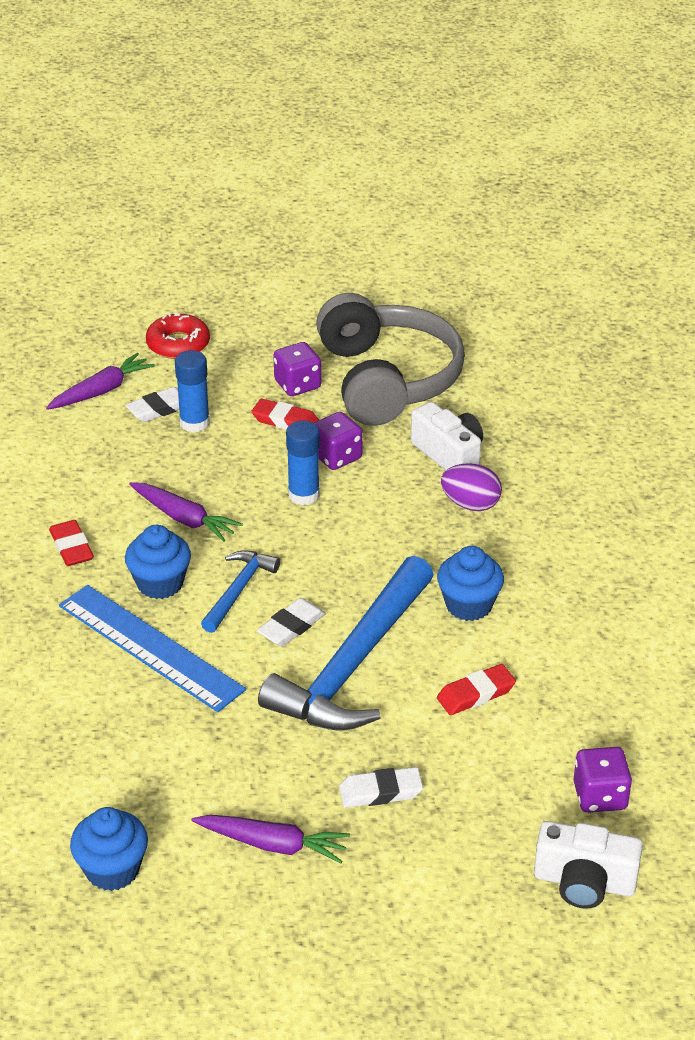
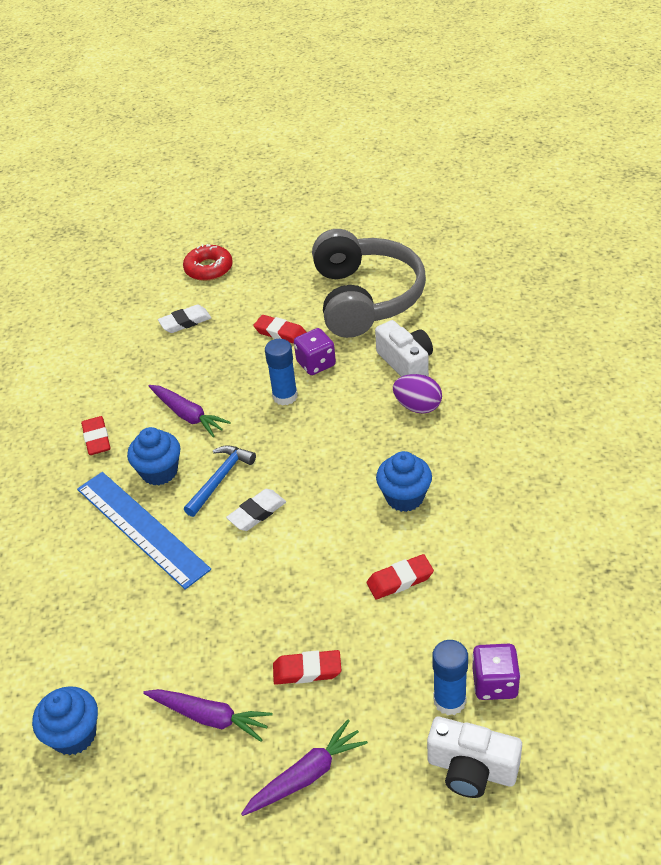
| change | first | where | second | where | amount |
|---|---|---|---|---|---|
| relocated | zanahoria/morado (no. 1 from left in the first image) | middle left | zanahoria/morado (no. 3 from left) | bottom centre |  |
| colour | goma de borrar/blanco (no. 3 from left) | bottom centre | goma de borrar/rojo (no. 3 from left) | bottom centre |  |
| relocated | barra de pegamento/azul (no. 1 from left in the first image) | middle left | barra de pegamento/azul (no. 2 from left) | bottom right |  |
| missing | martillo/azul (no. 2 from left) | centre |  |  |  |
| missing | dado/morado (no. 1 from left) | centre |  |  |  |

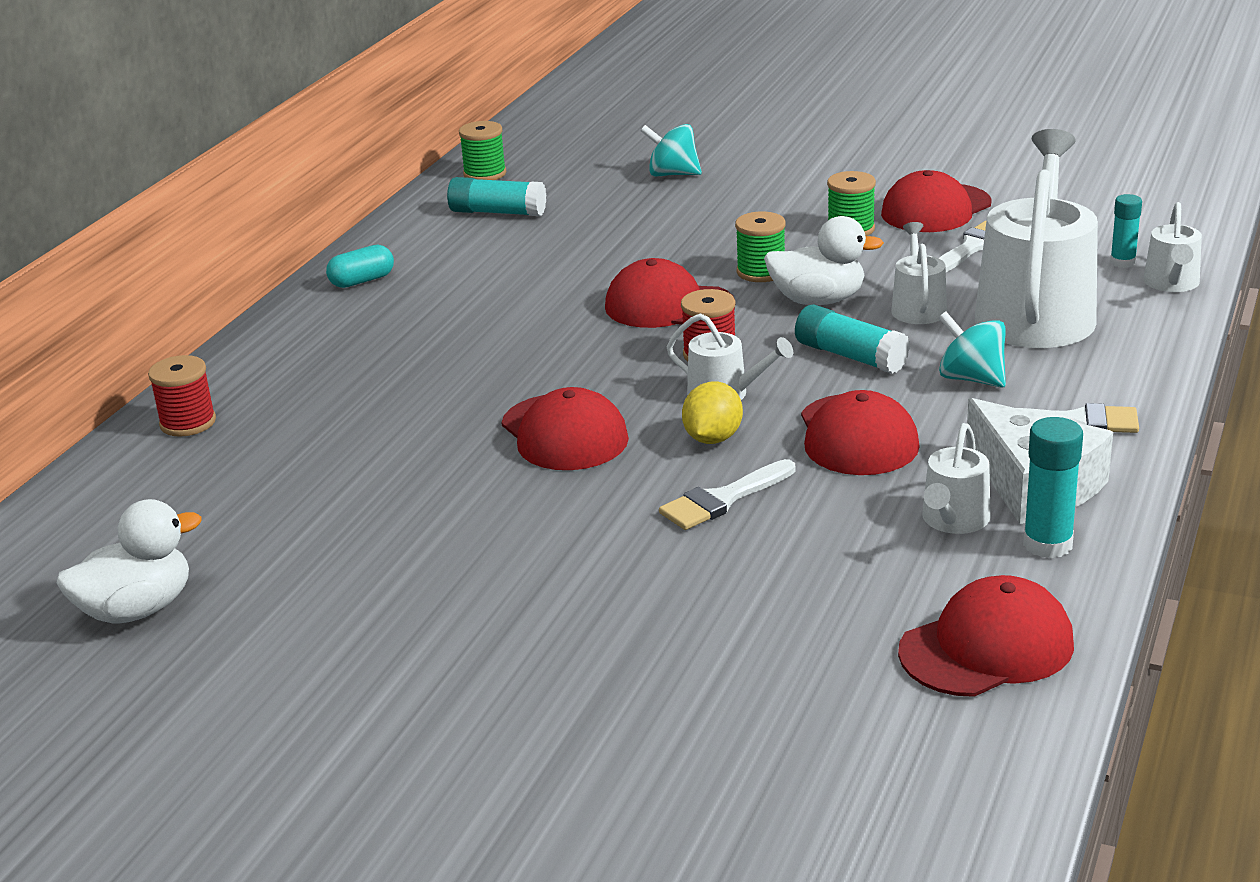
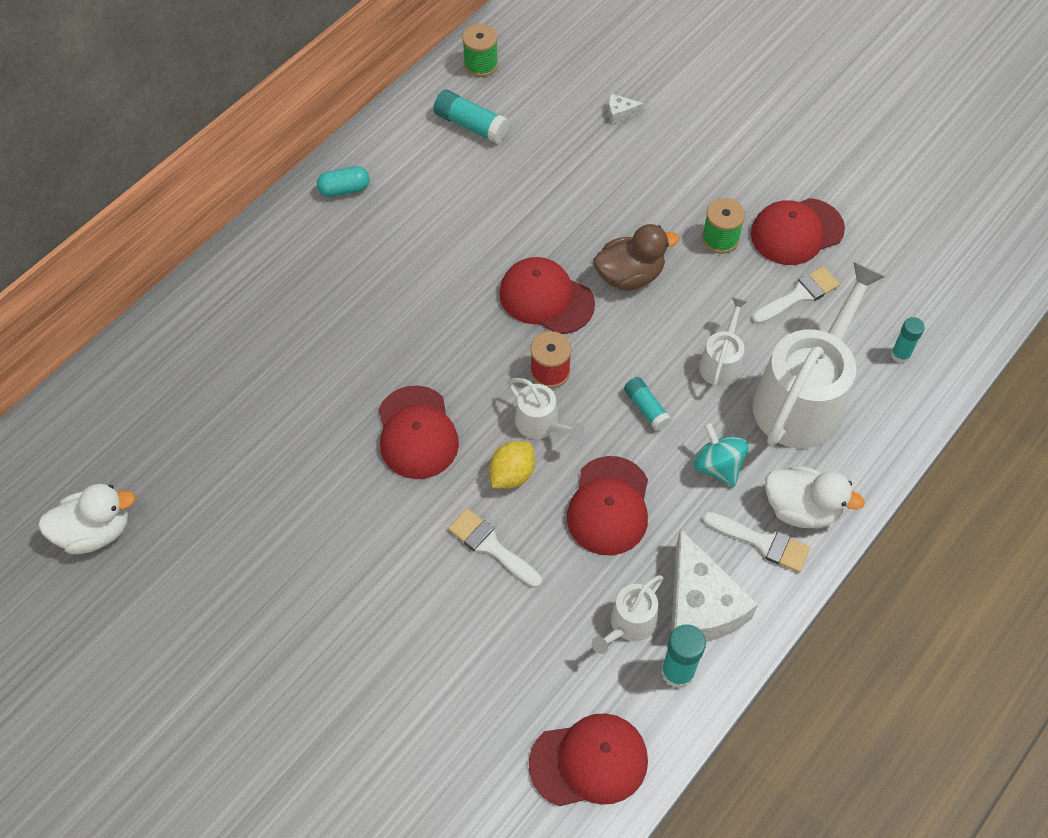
| change | first | where | second | where | amount |
|---|---|---|---|---|---|
| spun | pincel/blanco (no. 1 from left) | centre |  | centre | 60 degrees clockwise |
| exchanged | carrete/verde (no. 2 from left) | top centre | pato/marrón | top centre |  |
| exchanged | peonza/turquesa (no. 1 from left) | top centre | queso/blanco (no. 1 from left) | top centre |  |
| size | barra de pegamento/turquesa (no. 2 from left) | middle right |  | centre | x0.67 |
| relocated | pato/blanco (no. 2 from left) | top centre |  | middle right |  |
| missing | carrete/rojo (no. 1 from left) | middle left |  |  |  |
| missing | regadera/blanco (no. 5 from left) | top right |  |  |  |

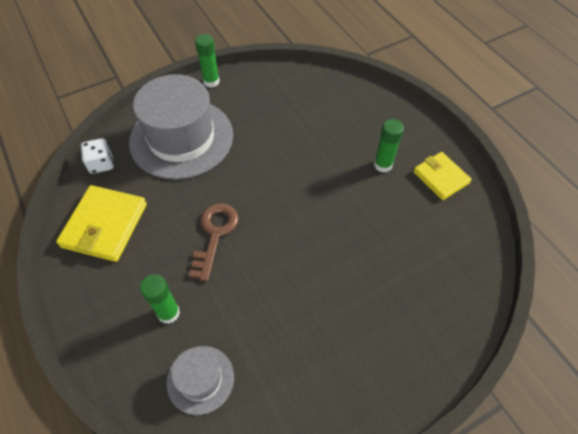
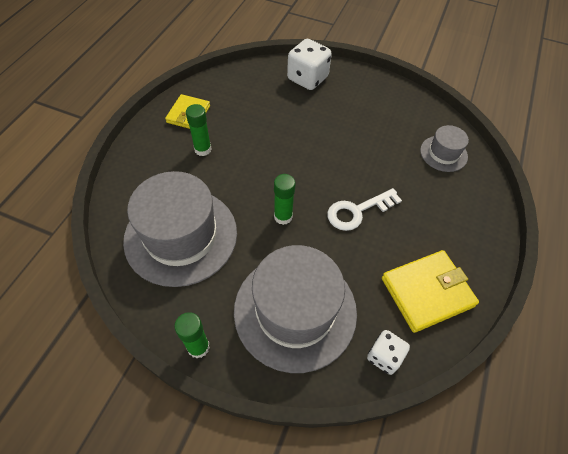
| change | first | where | second | where | amount |
|---|---|---|---|---|---|
| appeared |  |  | sombrero/gris (no. 1 from left) | middle left |  |
| relocated | barra de pegamento/verde (no. 1 from left in the first image) | bottom left | barra de pegamento/verde (no. 3 from left) | centre |  |
| appeared |  |  | dado/blanco (no. 1 from left) | top centre |  |
| colour | llave/marrón | centre | llave/blanco | centre |  |

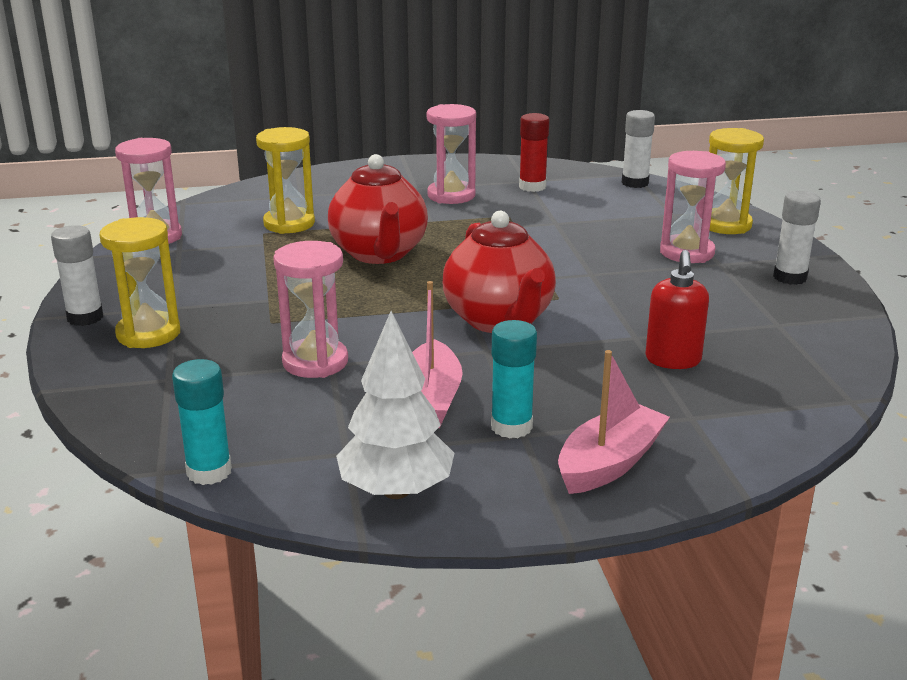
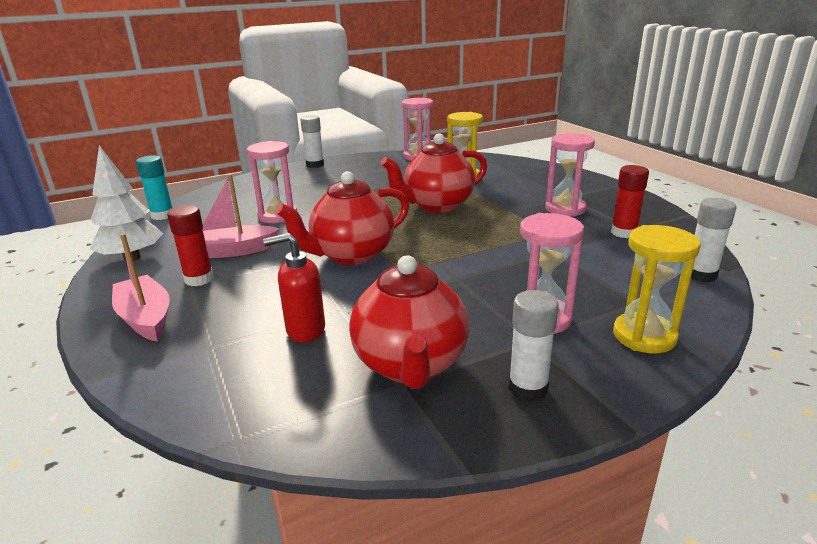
| change | first | where | second | where | amount |
|---|---|---|---|---|---|
| spun | barco/rosa (no. 2 from left in the first image) | middle right | barco/rosa (no. 1 from left) | middle left | 150 degrees counterclockwise |
| colour | barra de pegamento/turquesa (no. 2 from left) | centre | barra de pegamento/rojo (no. 1 from left) | middle left |  |
| appeared |  |  | tetera/rojo (no. 2 from left) | centre |  |
| missing | reloj de arena/amarillo (no. 1 from left) | middle left |  |  |  |

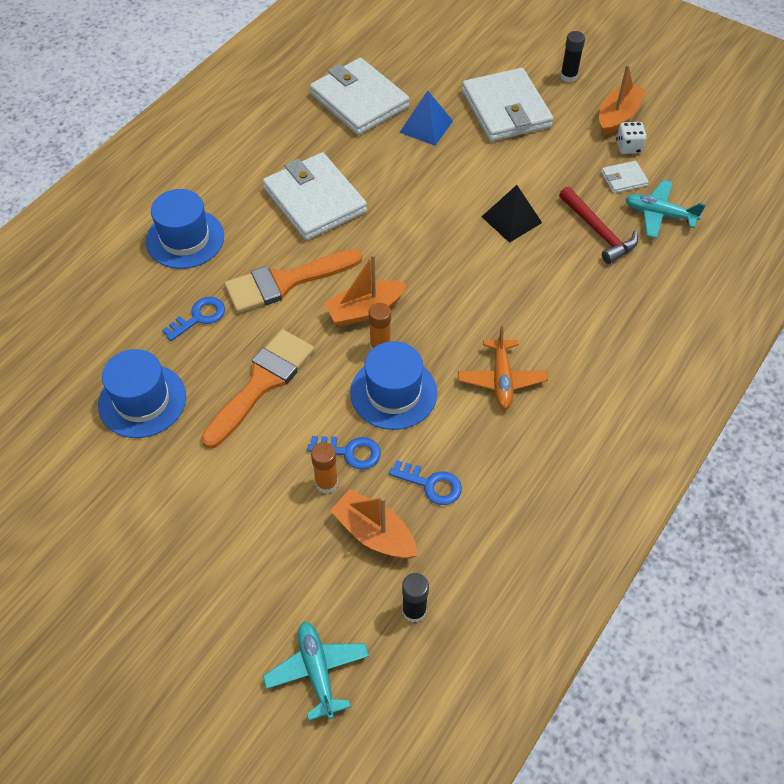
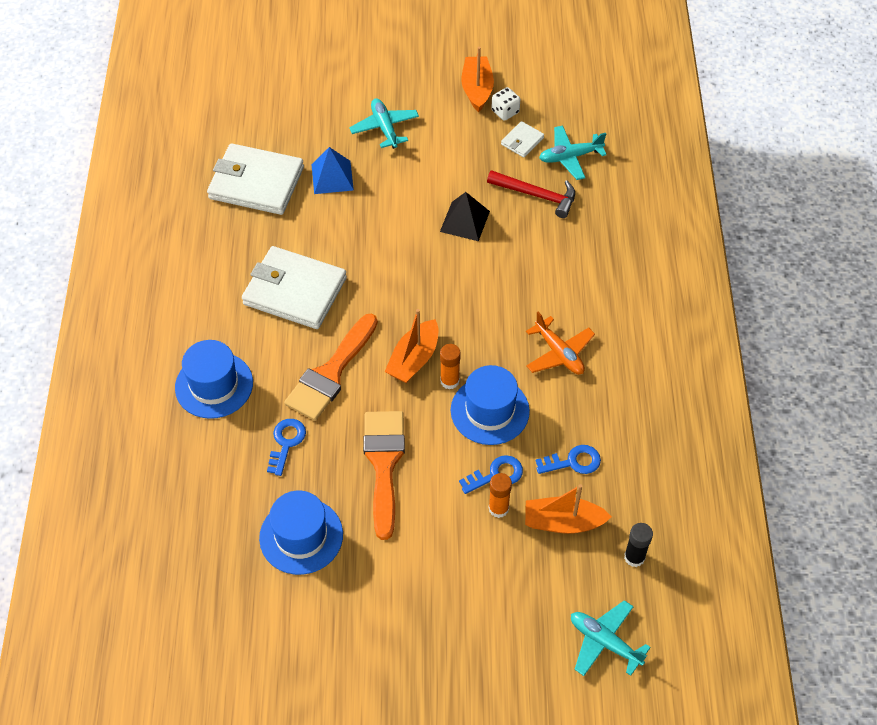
| change | first | where | second | where | amount |
|---|---|---|---|---|---|
| exchanged | cartera/blanco (no. 3 from left) | top centre | avión/turquesa (no. 1 from left) | top centre |  |
| missing | barra de pegamento/negro (no. 2 from left) | top right |  |  |  |

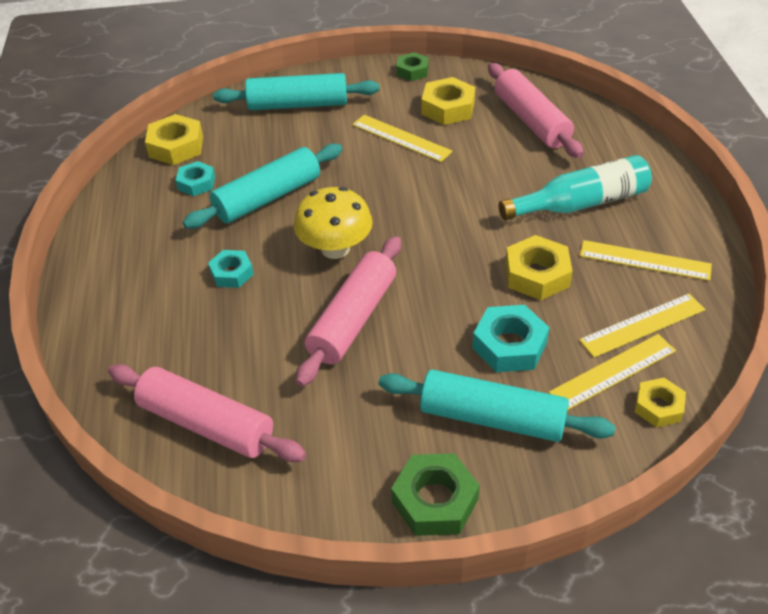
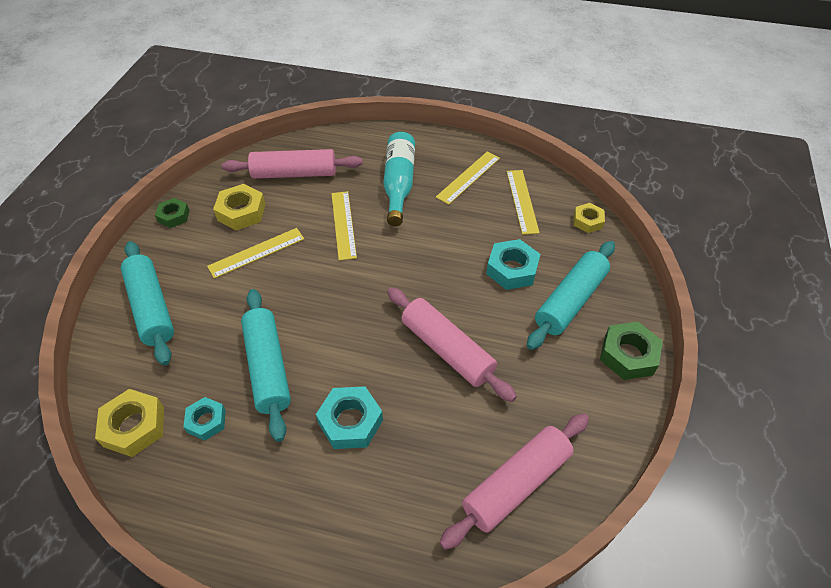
| change | first | where | second | where | amount |
|---|---|---|---|---|---|
| spun | rodillo/turquesa (no. 2 from left in the first image) | top centre | rodillo/turquesa (no. 1 from left) | middle left | 45 degrees counterclockwise |
| size | tuerca/turquesa (no. 2 from left) | middle left |  | bottom centre | x1.56 |
| relocated | regla/amarillo (no. 2 from left) | middle right |  | centre |  |
| missing | seta/amarillo | centre |  |  |  |
| missing | tuerca/amarillo (no. 3 from left) | middle right |  |  |  |

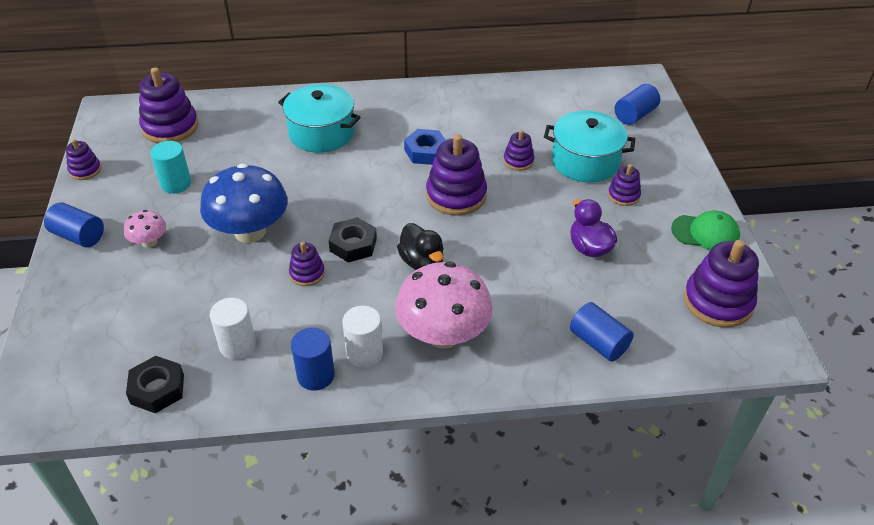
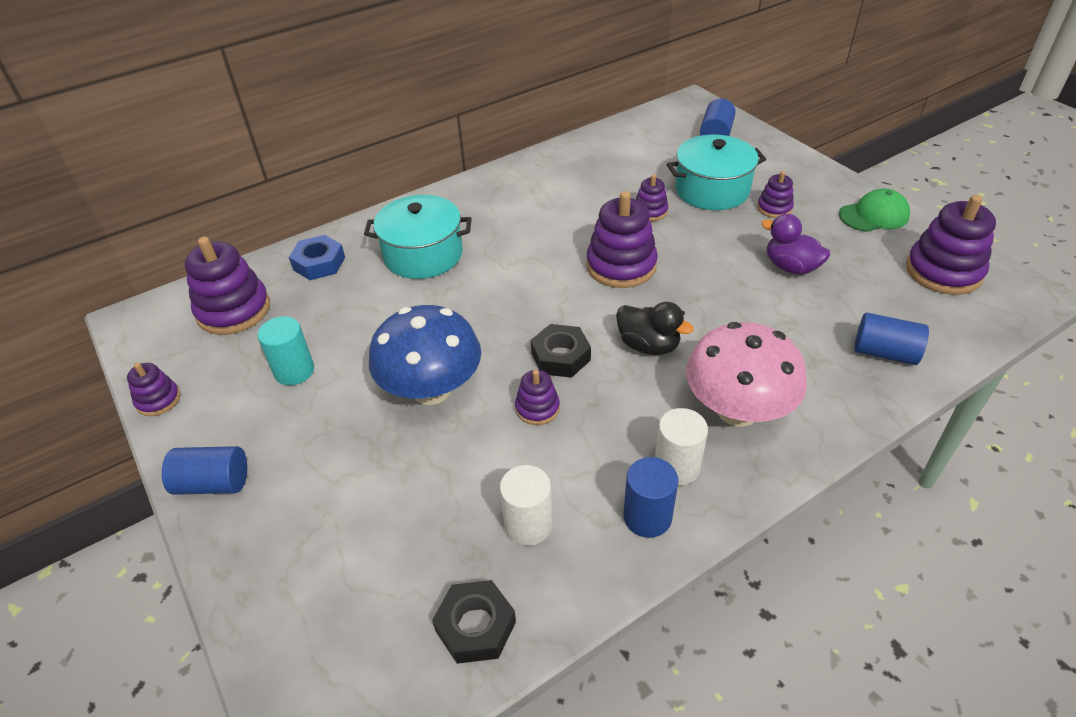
| change | first | where | second | where | amount |
|---|---|---|---|---|---|
| relocated | tuerca/azul | top centre |  | middle left |  |
| missing | seta/rosa (no. 1 from left) | middle left |  |  |  |

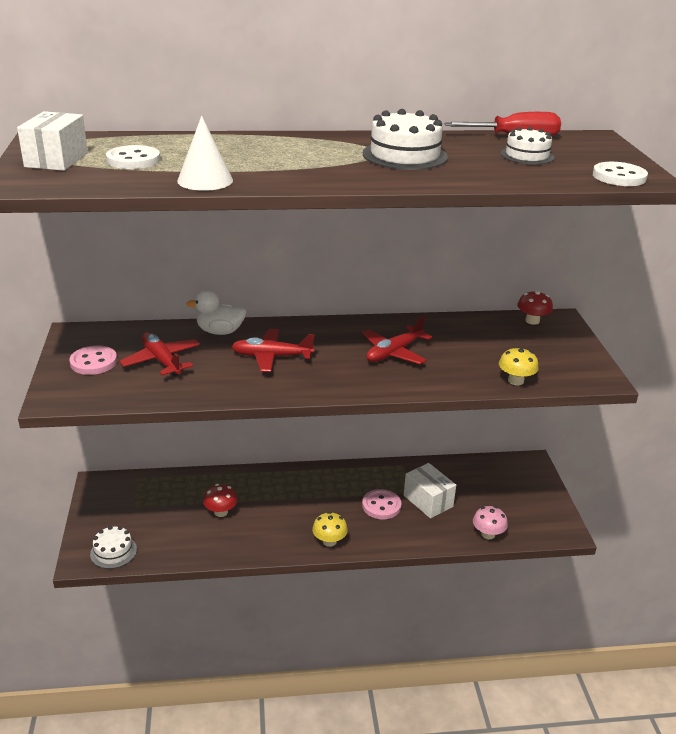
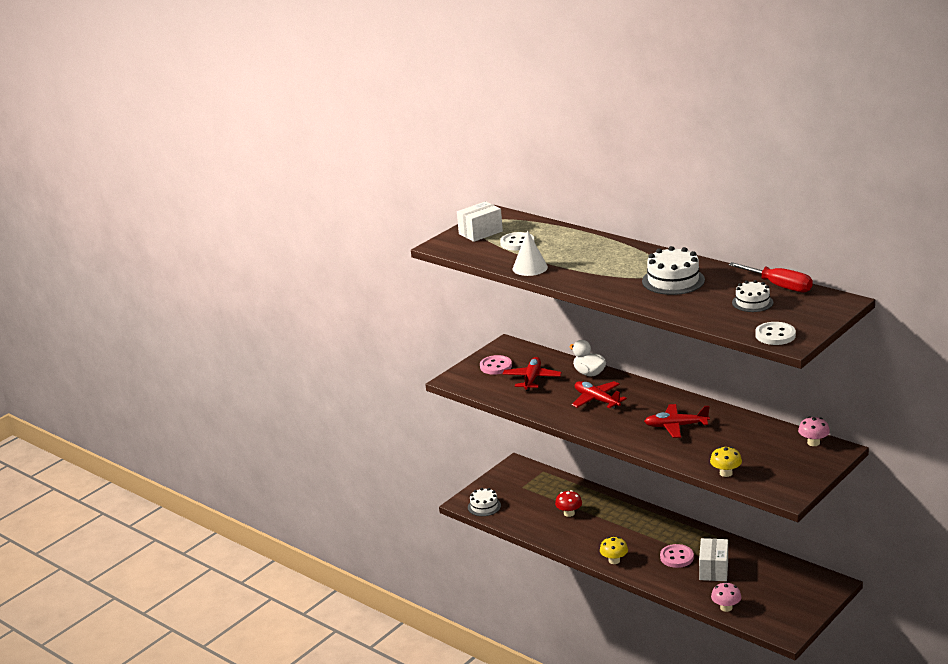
| change | first | where | second | where | amount |
|---|---|---|---|---|---|
| colour | seta/rojo (no. 2 from left) | middle right | seta/rosa (no. 2 from left) | middle right |  |

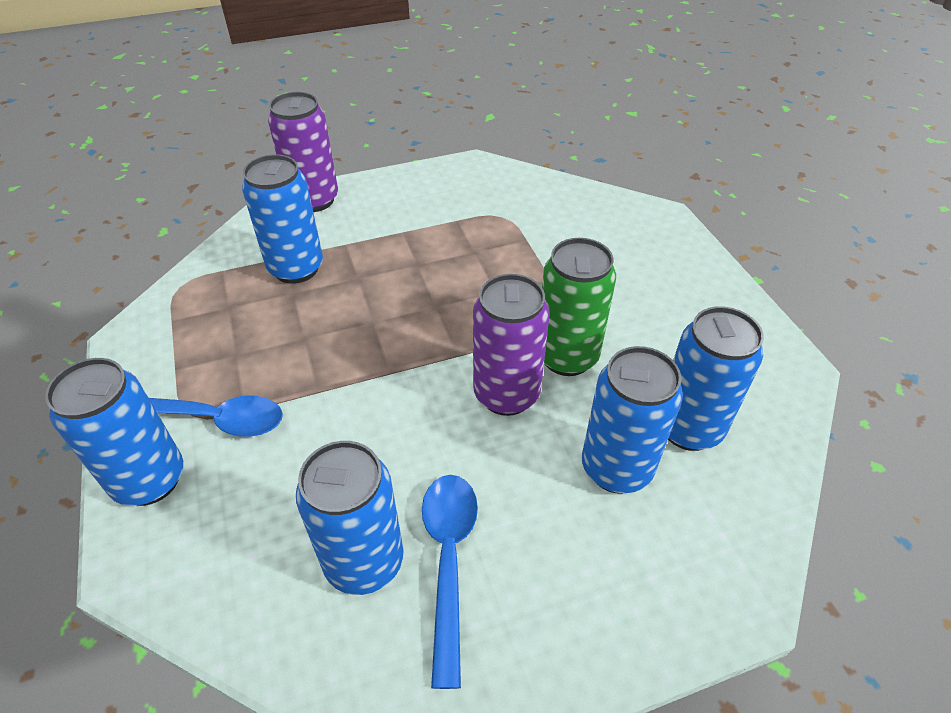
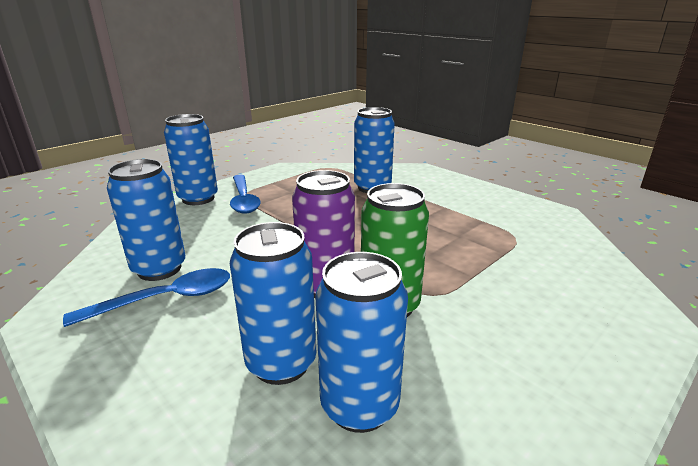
| change | first | where | second | where | amount |
|---|---|---|---|---|---|
| missing | lata/morado (no. 1 from left) | top left |  |  |  |

